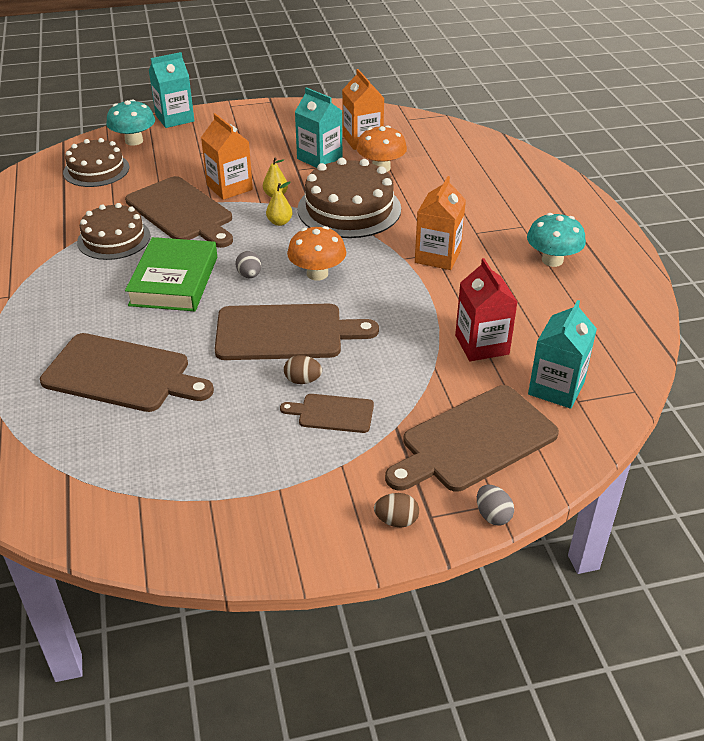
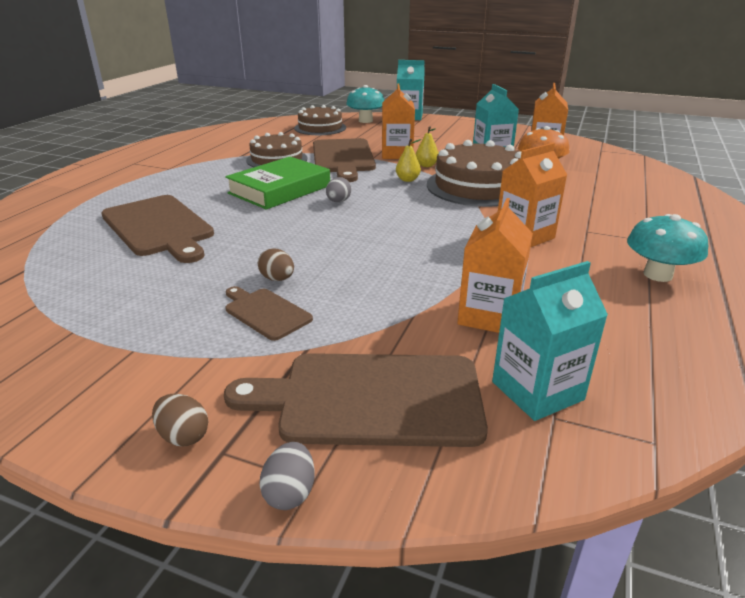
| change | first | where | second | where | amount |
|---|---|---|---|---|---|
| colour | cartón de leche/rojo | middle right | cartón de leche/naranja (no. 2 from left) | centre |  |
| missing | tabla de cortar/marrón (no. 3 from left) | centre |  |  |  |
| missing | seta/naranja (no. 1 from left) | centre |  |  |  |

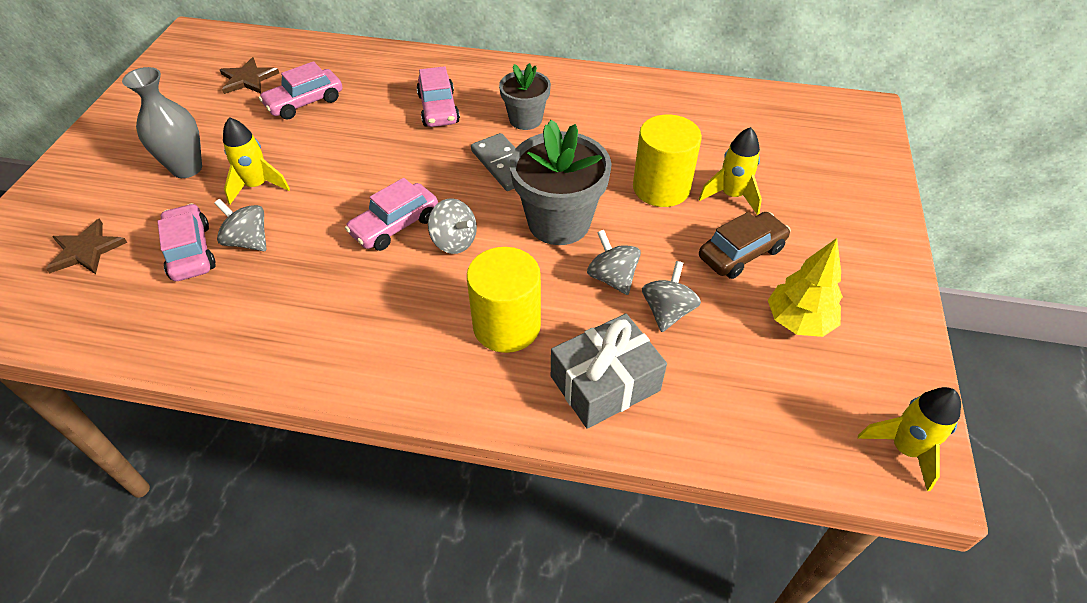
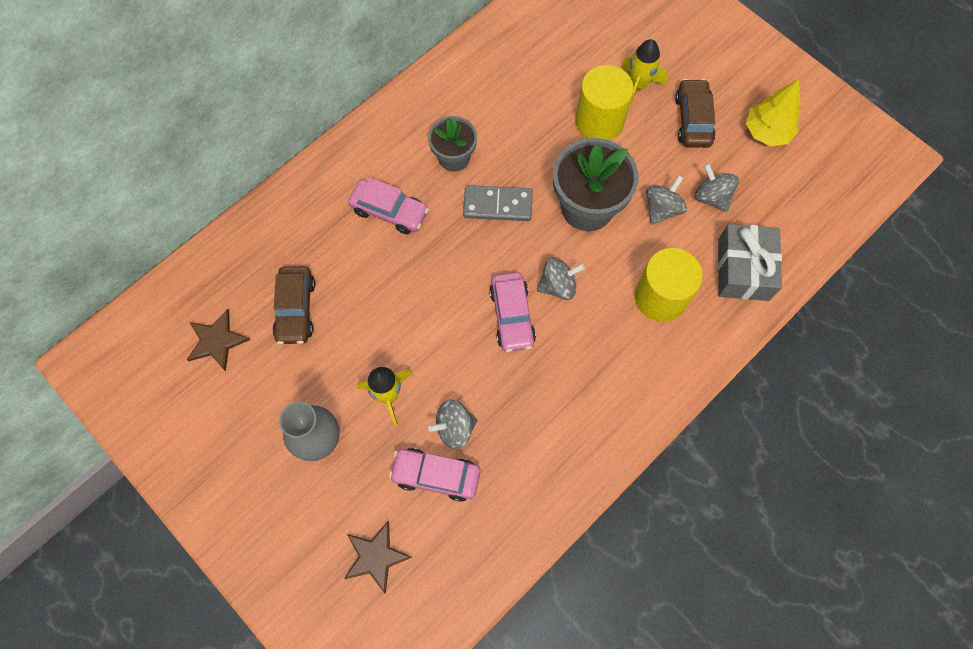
| change | first | where | second | where | amount |
|---|---|---|---|---|---|
| colour | coche/rosa (no. 2 from left) | top left | coche/marrón (no. 1 from left) | middle left |  |
| spun | peonza/gris (no. 3 from left) | centre |  | top right | 120 degrees clockwise |
| missing | cohete/amarillo (no. 3 from left) | bottom right |  |  |  |

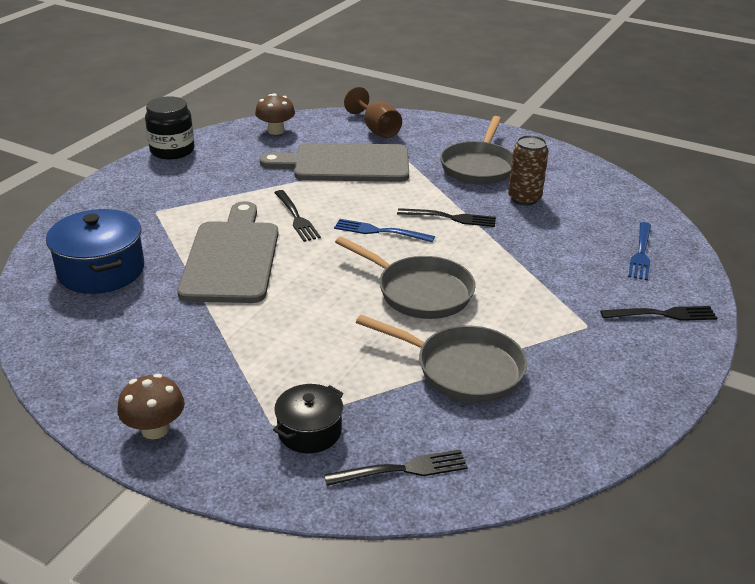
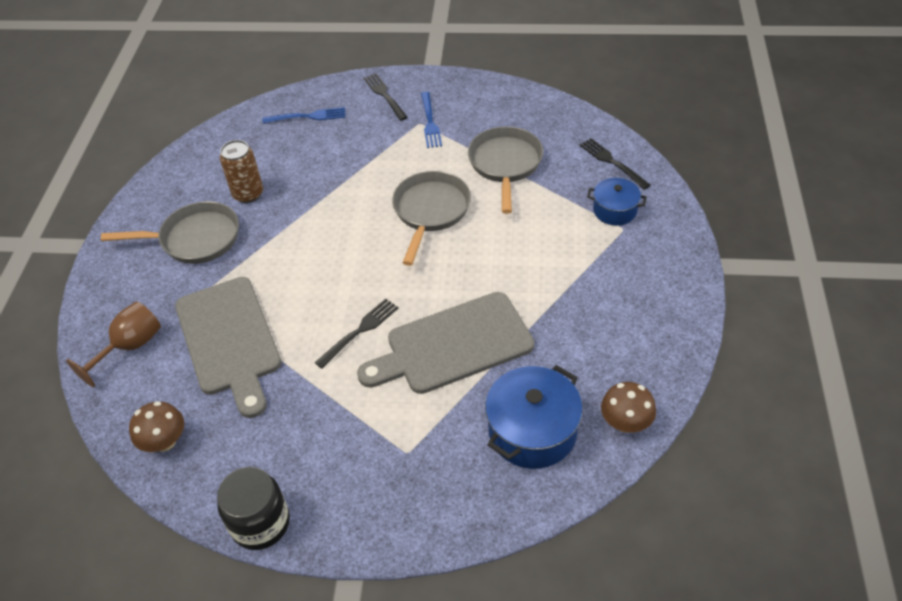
| change | first | where | second | where | amount |
|---|---|---|---|---|---|
| relocated | tenedor/azul (no. 1 from left in the first image) | centre | tenedor/azul (no. 2 from left) | top centre |  |
| colour | olla/negro | bottom centre | olla/azul (no. 2 from left) | middle right |  |
| relocated | seta/marrón (no. 1 from left in the first image) | bottom left | seta/marrón (no. 2 from left) | bottom right |  |
| missing | tenedor/negro (no. 3 from left) | centre |  |  |  |

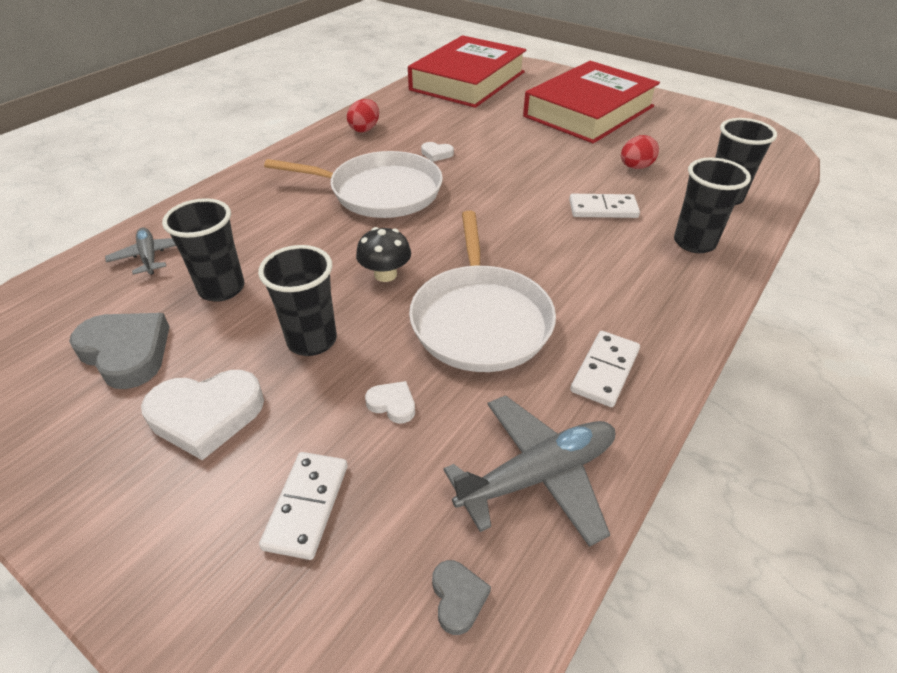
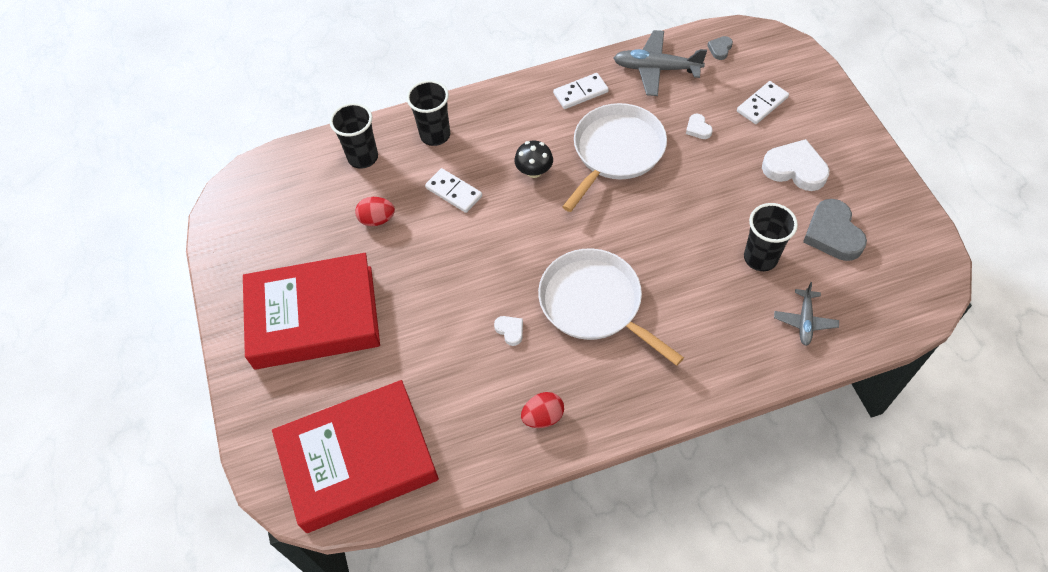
| change | first | where | second | where | amount |
|---|---|---|---|---|---|
| relocated | seta/negro | centre |  | top centre |  |
| missing | vaso/negro (no. 2 from left) | middle left |  |  |  |

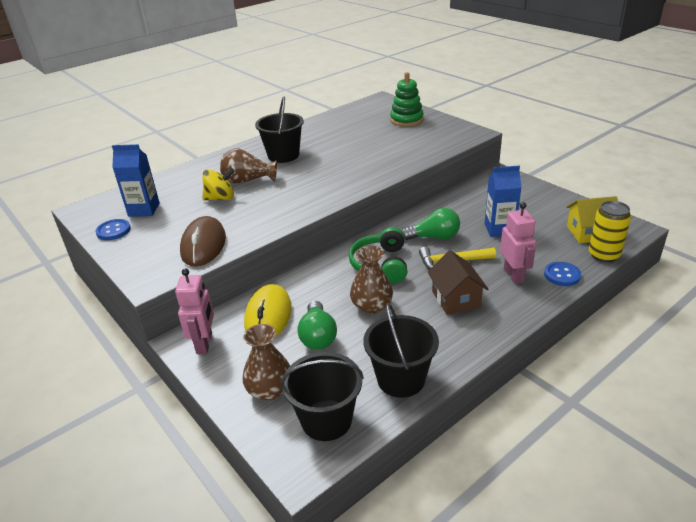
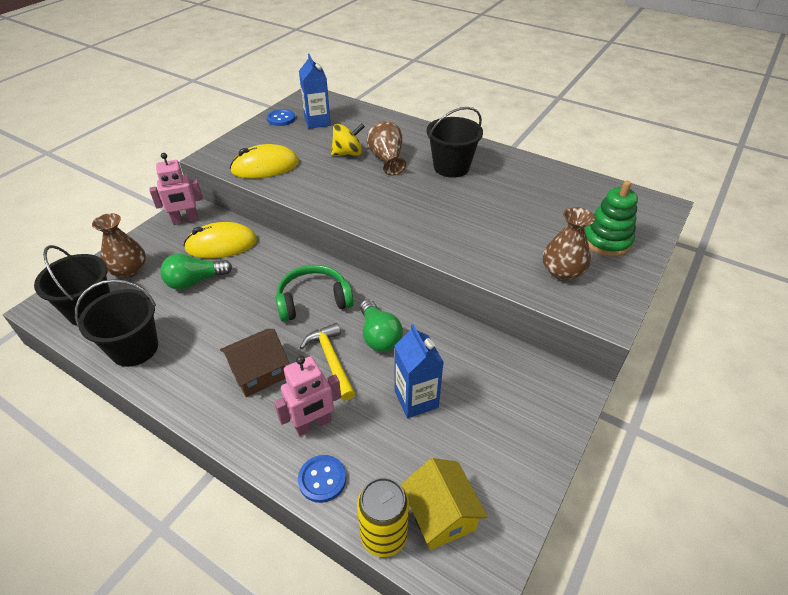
| change | first | where | second | where | amount |
|---|---|---|---|---|---|
| colour | ratón/marrón | middle left | ratón/amarillo (no. 2 from left) | top centre |  |
| spun | peonza/amarillo | middle left |  | top centre | 75 degrees counterclockwise |
| relocated | florero/marrón (no. 3 from left) | centre |  | middle right |  |

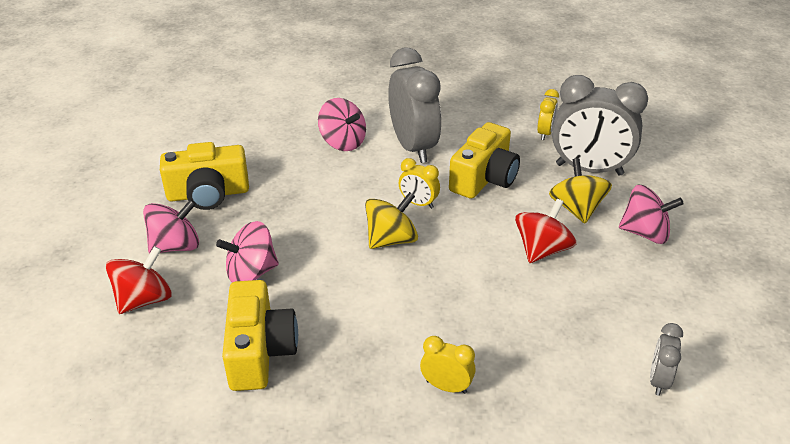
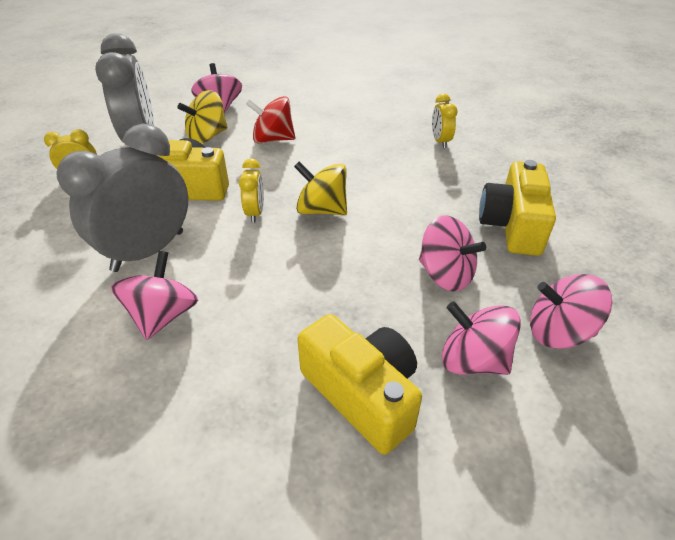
| change | first | where | second | where | amount |
|---|---|---|---|---|---|
| spun | cámara/amarillo (no. 2 from left in the first image) | bottom left | cámara/amarillo (no. 3 from left) | middle right | 45 degrees counterclockwise |
| colour | peonza/rojo (no. 1 from left) | middle left | peonza/rosa (no. 5 from left) | middle right |  |
| missing | despertador/gris (no. 3 from left) | bottom right |  |  |  |

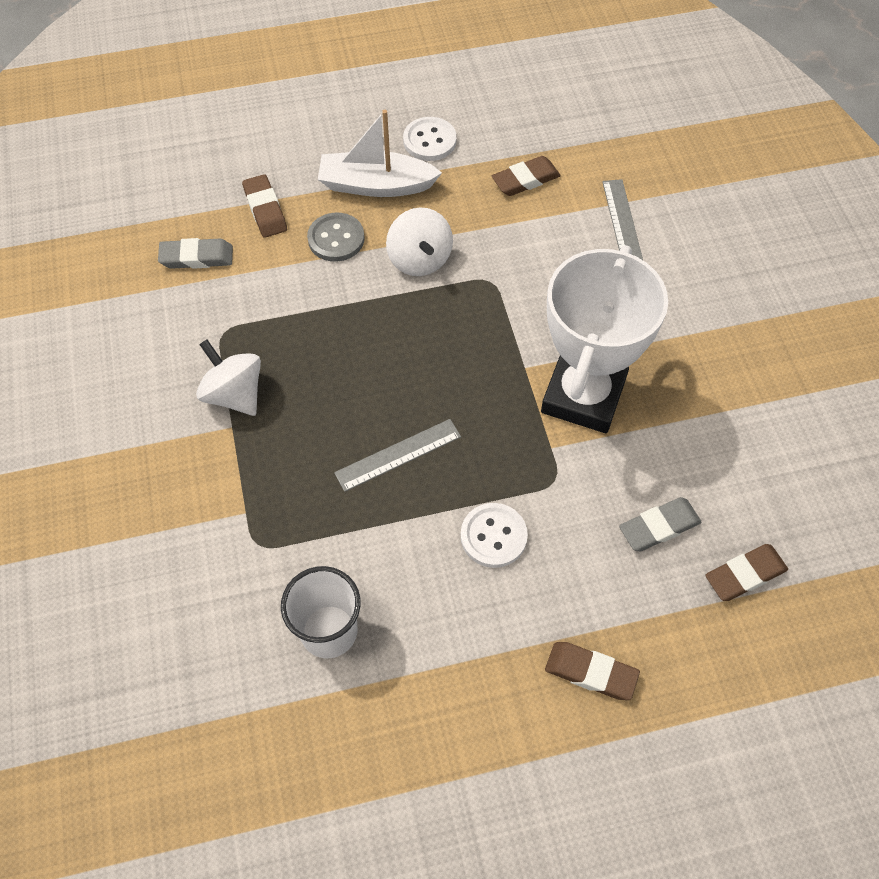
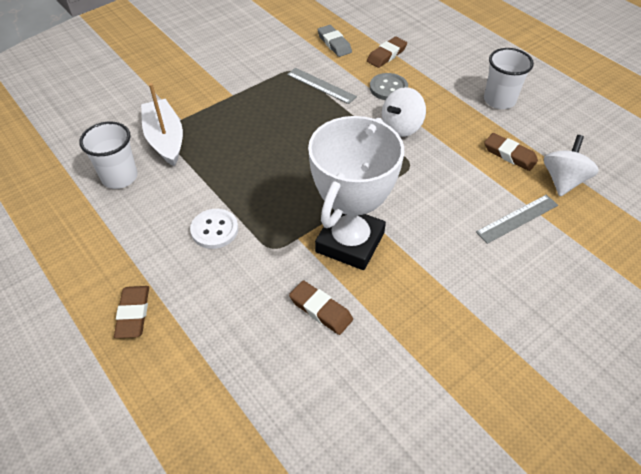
| change | first | where | second | where | amount |
|---|---|---|---|---|---|
| relocated | barco/blanco | top centre |  | top left |  |
| relocated | regla/gris (no. 1 from left) | centre |  | top centre |  |
| relocated | goma de borrar/marrón (no. 4 from left in the first image) | middle right | goma de borrar/marrón (no. 2 from left) | centre |  |
| spun | trofeo/blanco | middle right |  | centre | 60 degrees counterclockwise |
| exchanged | botón/blanco (no. 1 from left) | top centre | vaso/blanco (no. 2 from left) | top right |  |
| relocated | peonza/blanco (no. 1 from left in the first image) | middle left | peonza/blanco (no. 2 from left) | middle right |  |
| missing | goma de borrar/gris (no. 2 from left) | middle right |  |  |  |

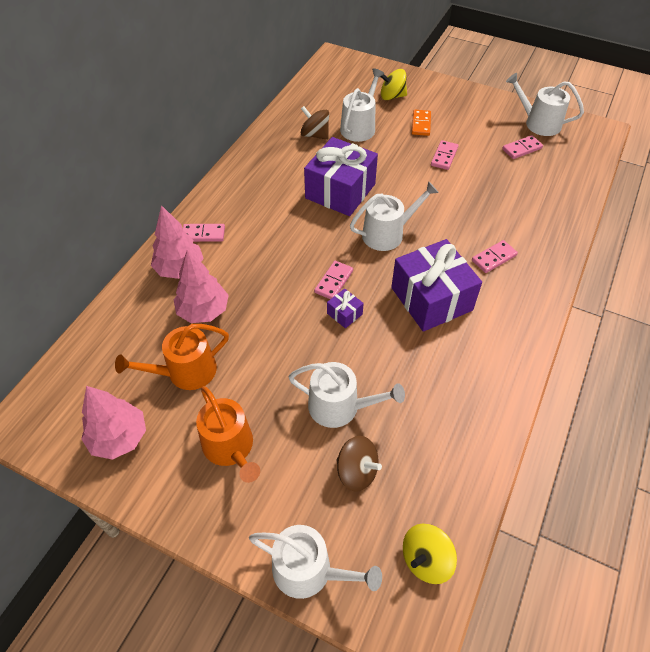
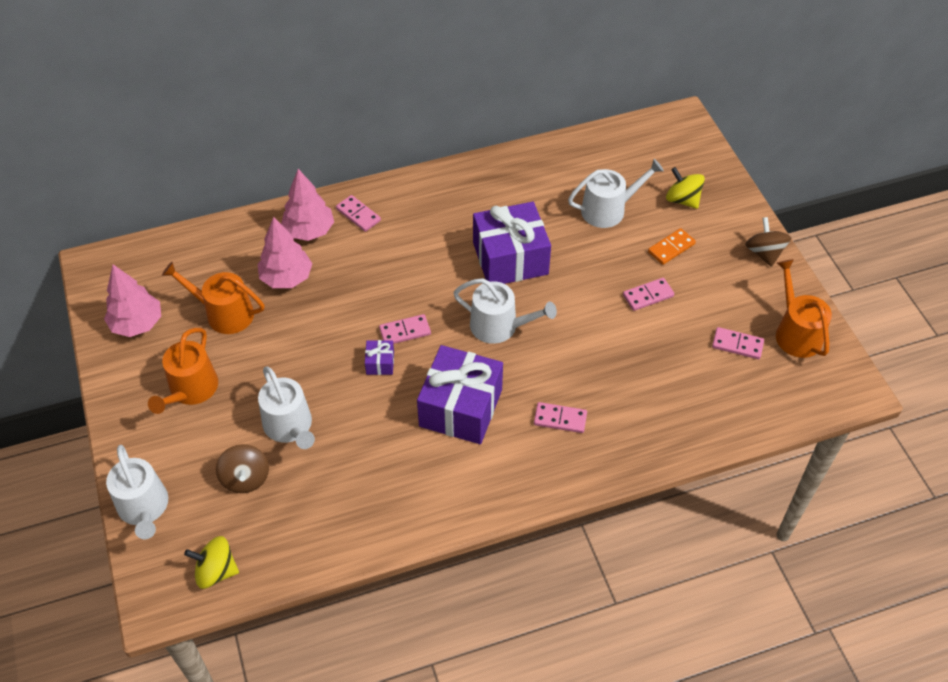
| change | first | where | second | where | amount |
|---|---|---|---|---|---|
| relocated | peonza/marrón (no. 1 from left in the first image) | top centre | peonza/marrón (no. 2 from left) | middle right |  |
| colour | regadera/blanco (no. 5 from left) | top right | regadera/naranja (no. 3 from left) | middle right |  |

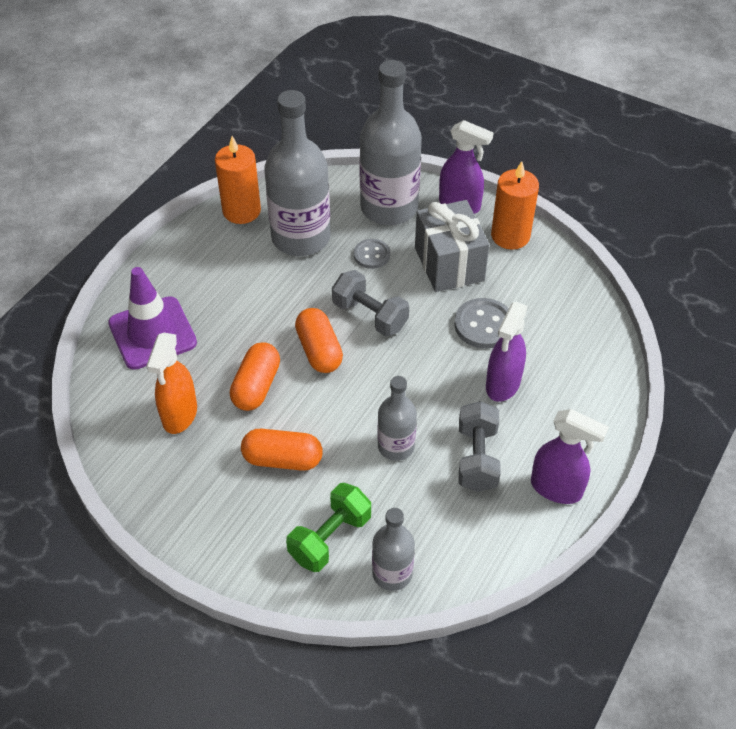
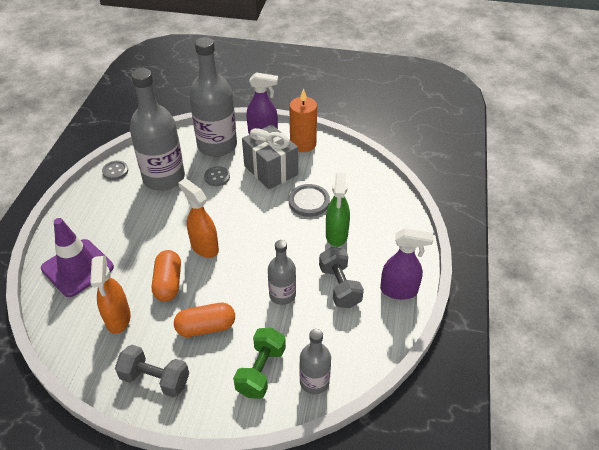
| change | first | where | second | where | amount |
|---|---|---|---|---|---|
| exchanged | vela/naranja (no. 1 from left) | top left | botón/gris (no. 1 from left) | middle left |  |
| relocated | mancuerna/gris (no. 1 from left) | centre |  | bottom left |  |
| exchanged | cápsula/naranja (no. 3 from left) | centre | pulverizador/naranja (no. 2 from left) | middle left |  |
| colour | pulverizador/morado (no. 2 from left) | middle right | pulverizador/verde | centre |  |

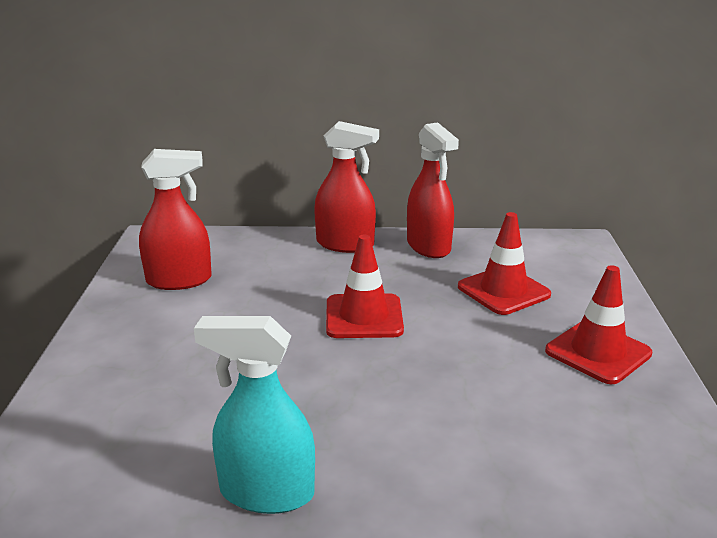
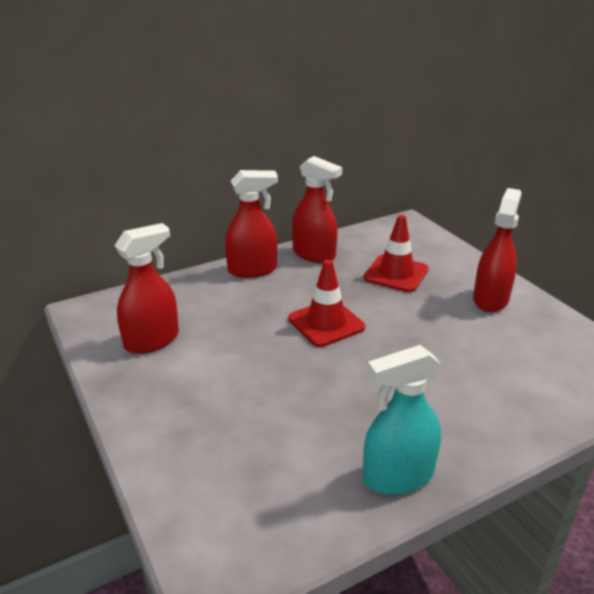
| change | first | where | second | where | amount |
|---|---|---|---|---|---|
| exchanged | cono de tráfico/rojo (no. 3 from left) | middle right | pulverizador/rojo (no. 4 from left) | middle right |  |

